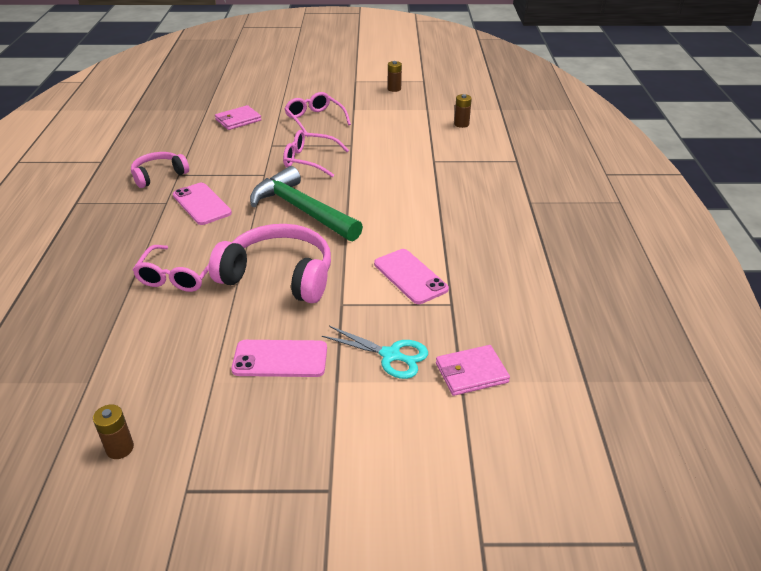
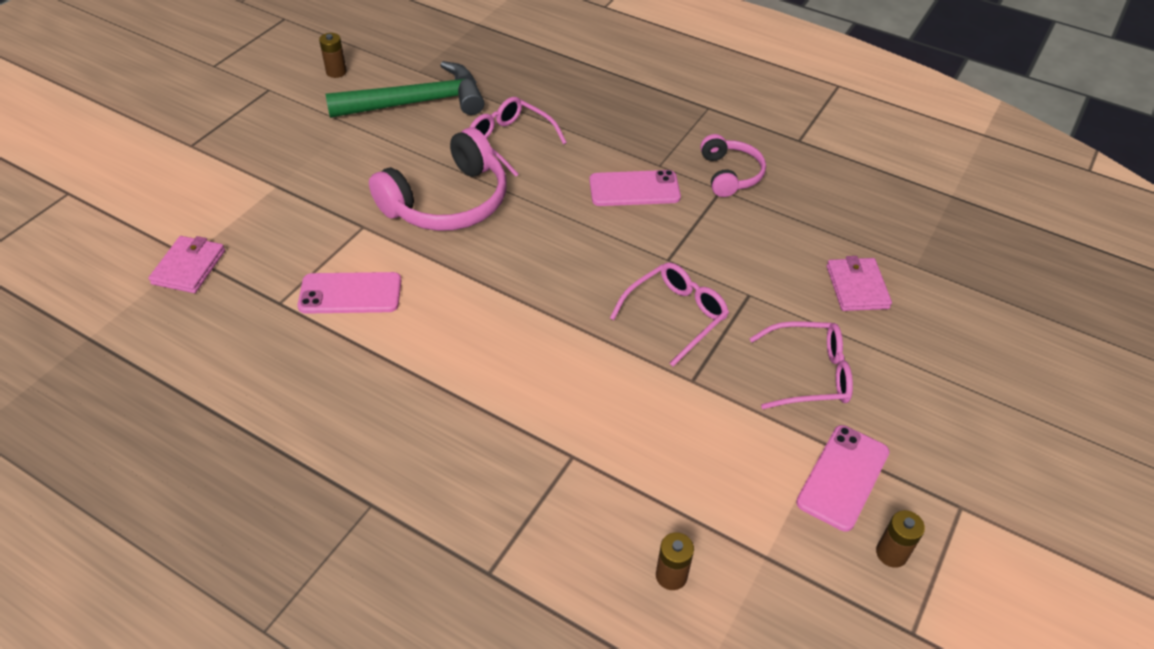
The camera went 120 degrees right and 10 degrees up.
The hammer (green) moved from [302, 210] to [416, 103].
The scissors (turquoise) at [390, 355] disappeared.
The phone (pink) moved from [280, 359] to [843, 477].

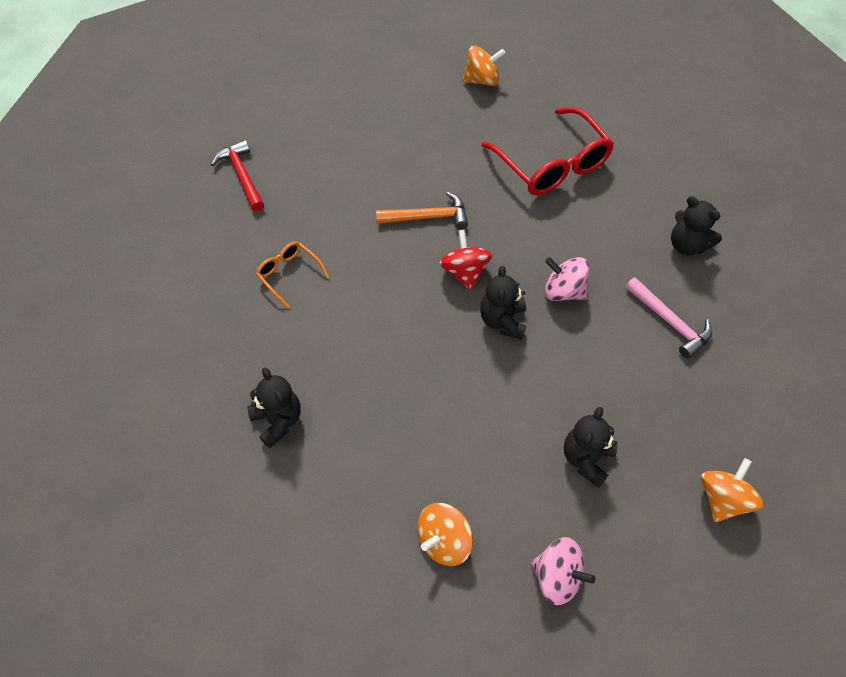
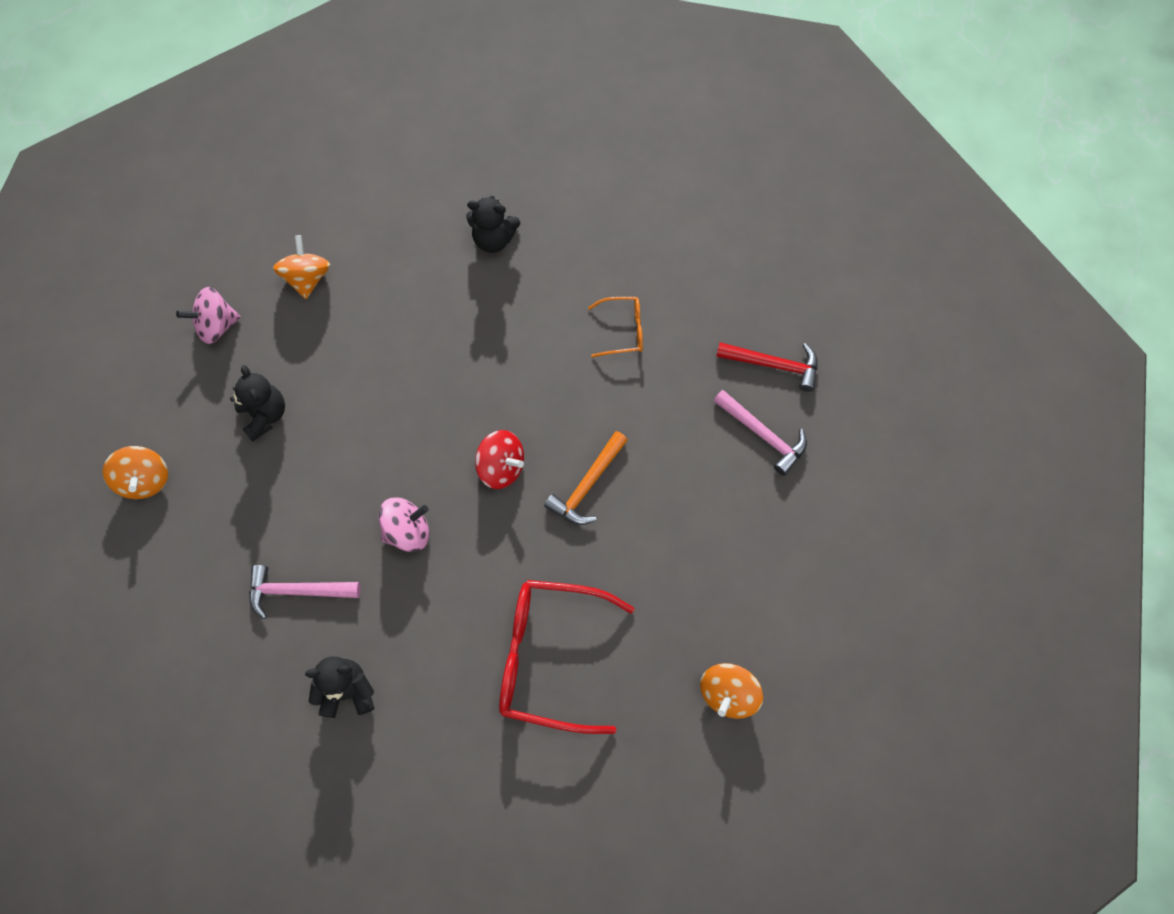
The camera went 130 degrees right and 10 degrees up.
The teddy bear (black) at [502, 321] disappeared.
The hammer (pink) at [763, 435] appeared.

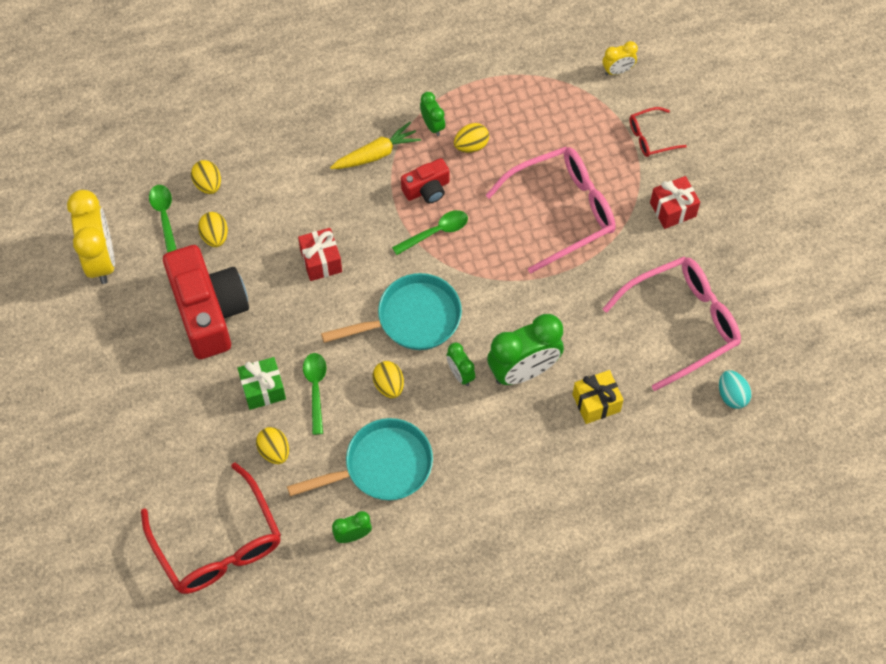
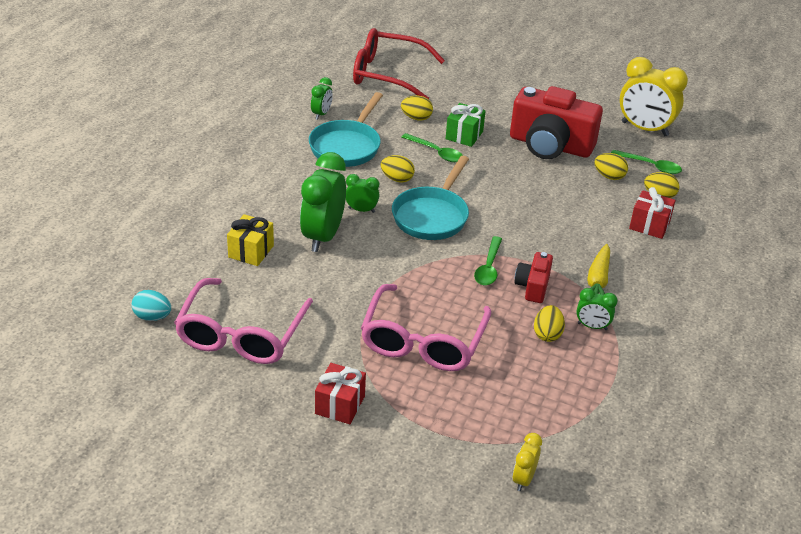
The camera went 130 degrees right and 25 degrees down.
The glasses (red) at [651, 137] disappeared.
The gift (red) moved from [321, 261] to [649, 225].

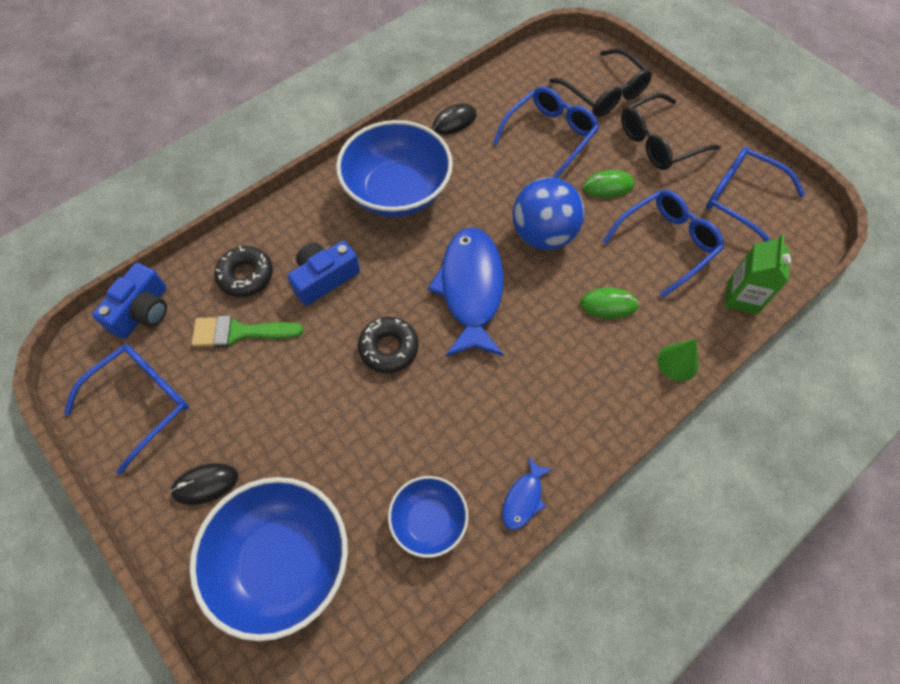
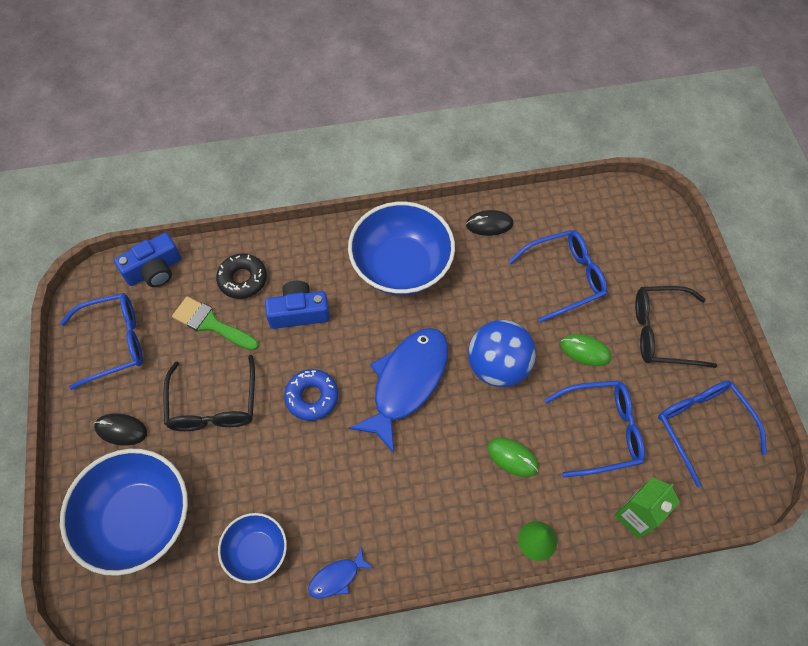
The camera went 30 degrees right and 0 degrees up.
The glasses (black) moved from [604, 93] to [213, 405].
The donut (black) at [389, 348] became the donut (blue) at [312, 397].

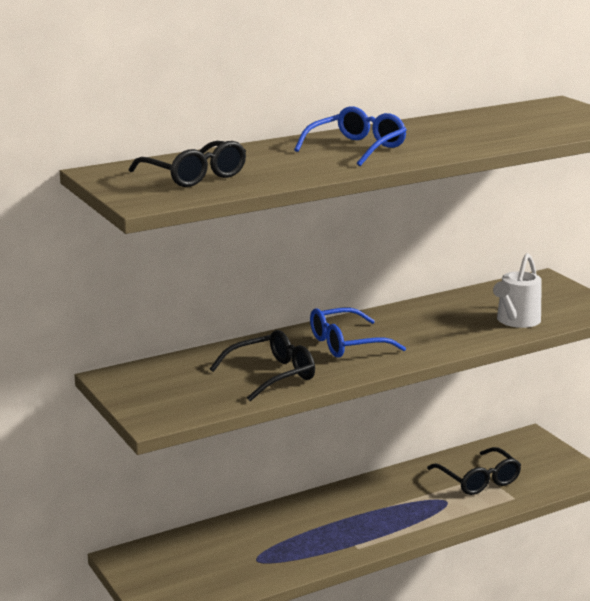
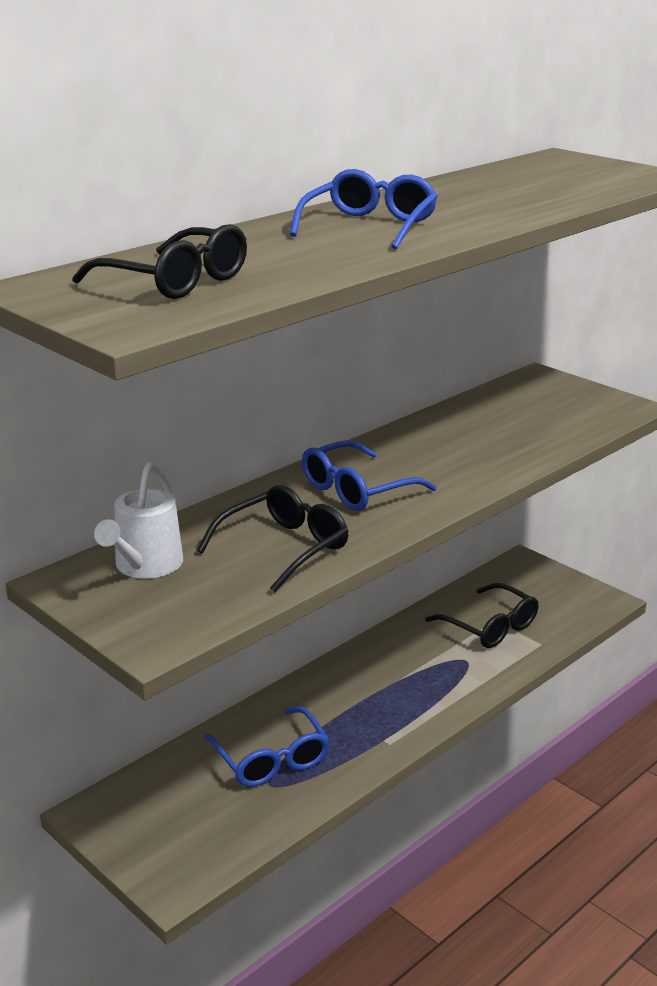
The camera went 15 degrees left and 5 degrees up.
The watering can (white) moved from [516, 321] to [145, 566].
The glasses (blue) at [271, 759] appeared.

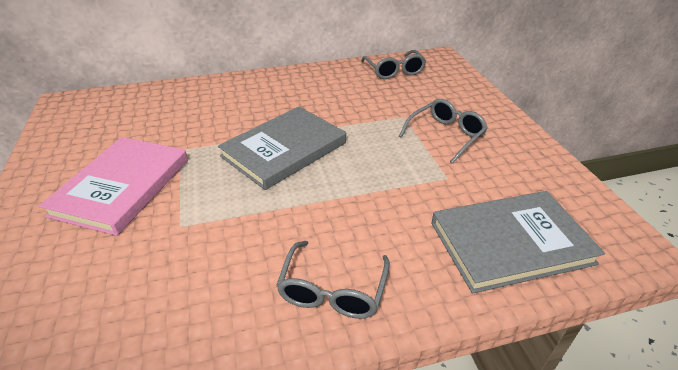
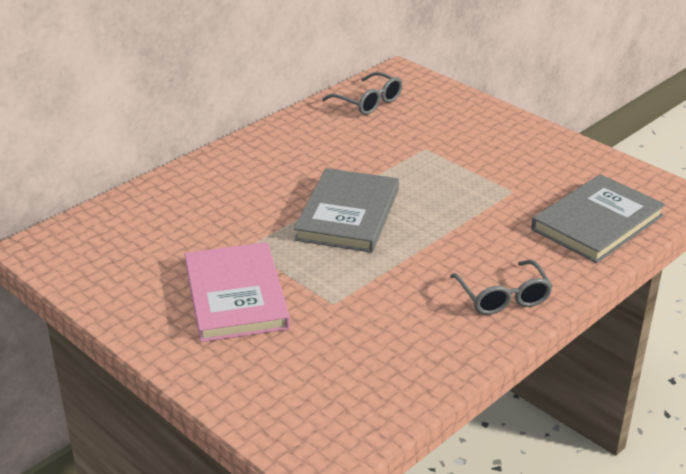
The camera went 30 degrees left and 5 degrees down.
The glasses (grey) at [445, 135] disappeared.

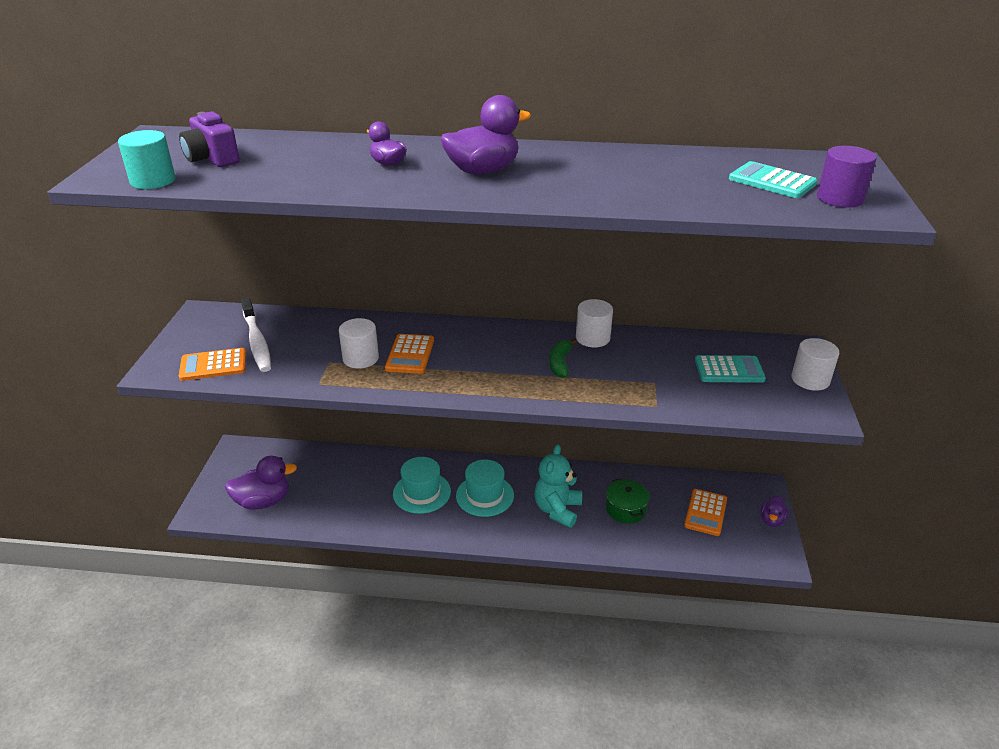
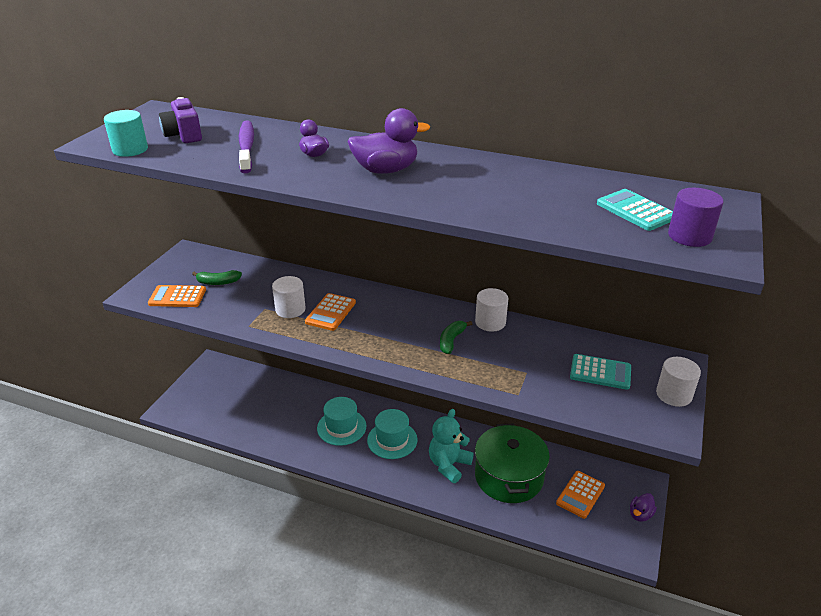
The camera went 15 degrees right and 0 degrees up.
The toothbrush (white) at [257, 341] was replaced by the banana (green) at [218, 282].
The duck (purple) at [263, 501] disappeared.
The pot (green) at [625, 509] changed to 1.90 times the size.
The toothbrush (purple) at [246, 147] appeared.

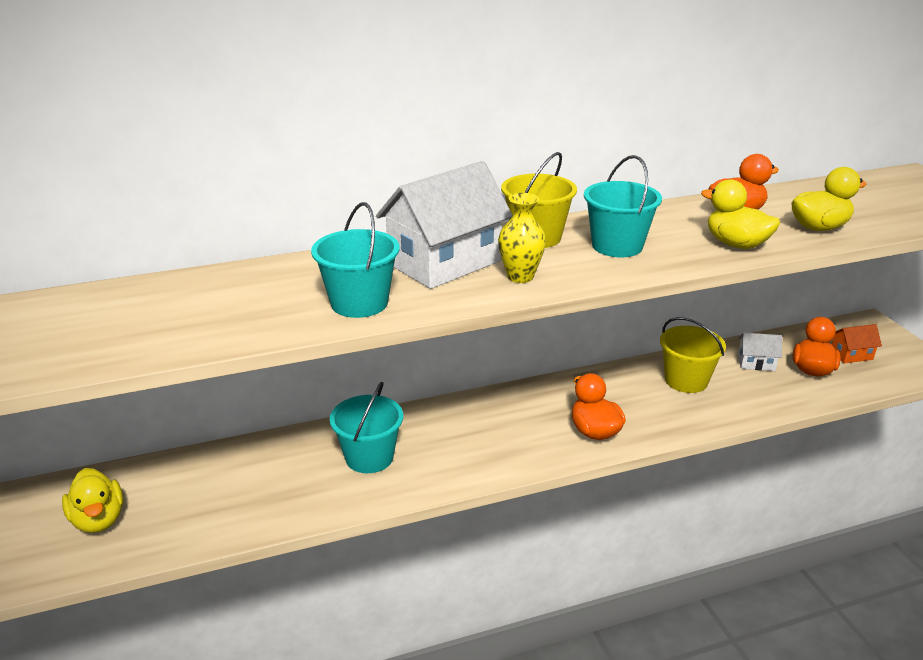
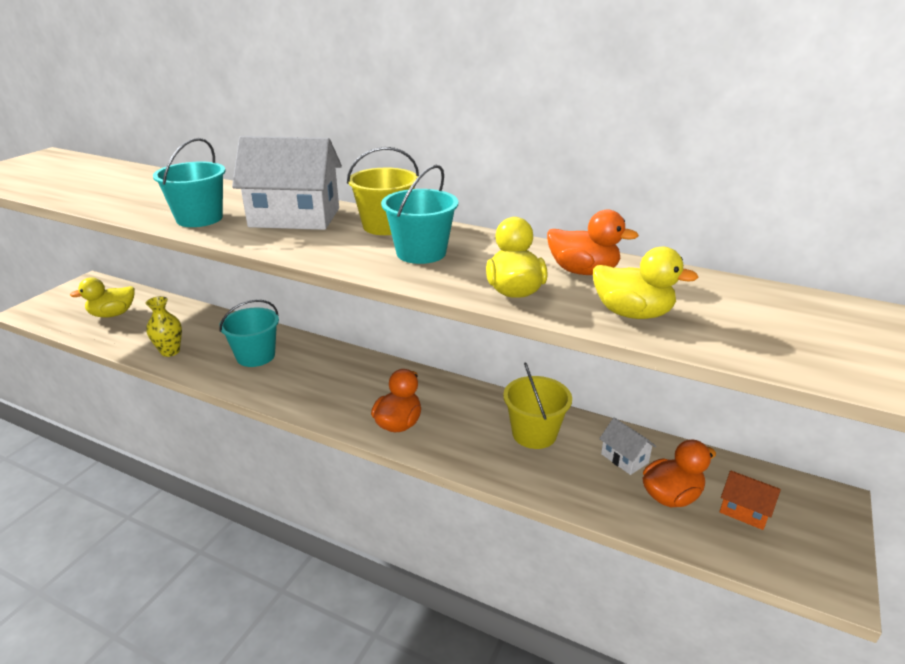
The camera went 45 degrees right and 0 degrees up.
The vase (yellow) moved from [520, 276] to [170, 351].
The duck (yellow) at [99, 520] turned 45 degrees clockwise.

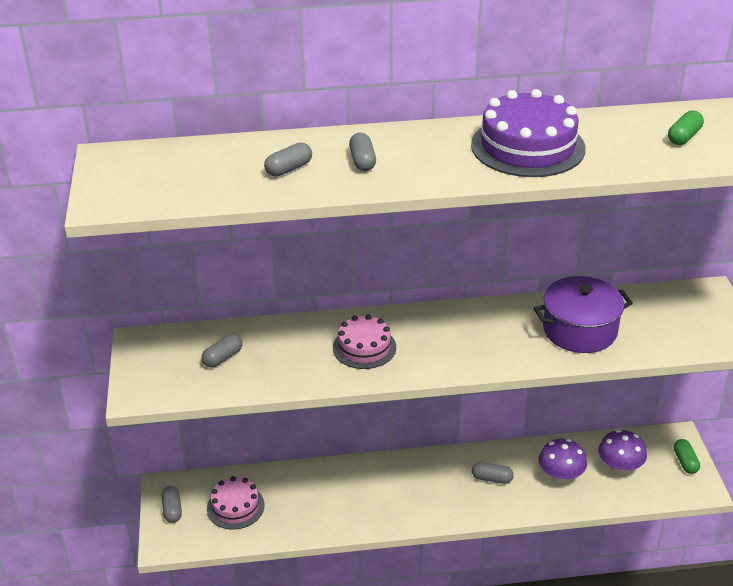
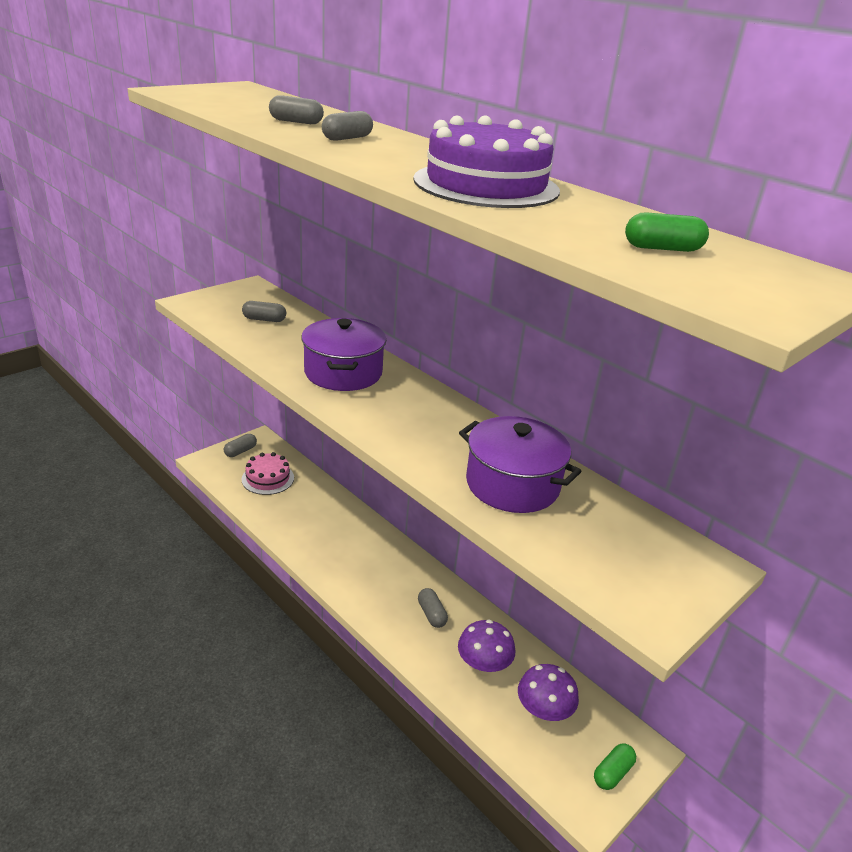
The camera went 50 degrees right and 5 degrees down.
The cake (pink) at [364, 347] was replaced by the pot (purple) at [343, 373].

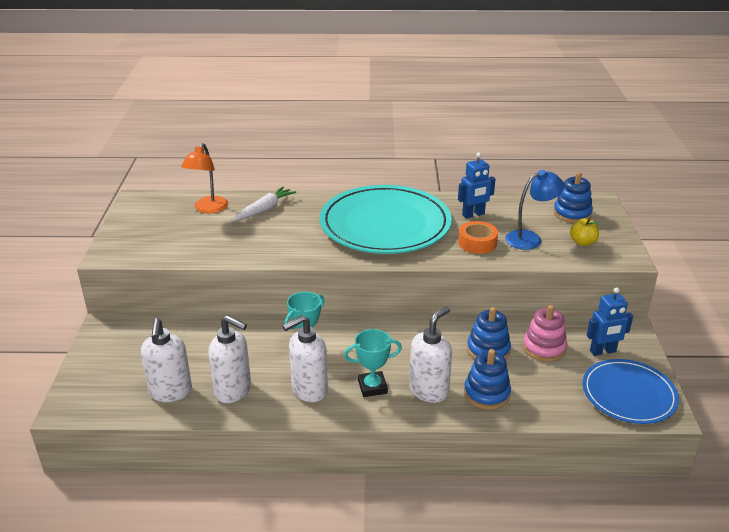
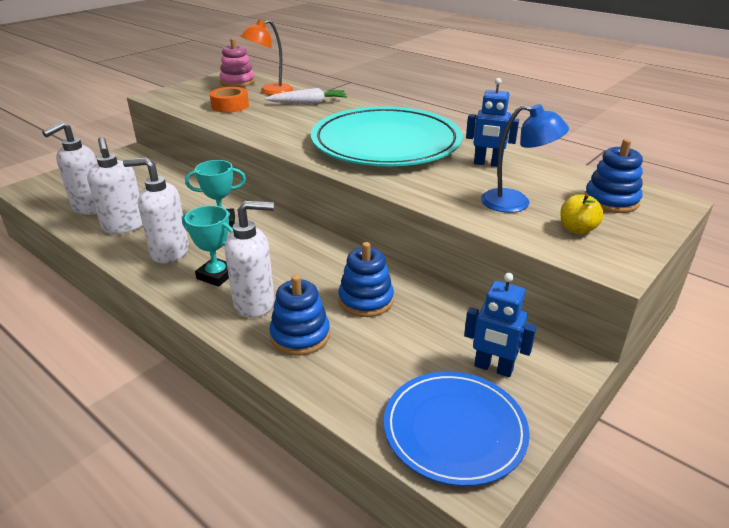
The camera went 40 degrees right and 0 degrees up.
The tape (orange) moved from [477, 243] to [230, 106].
The stacking toy (pink) moved from [544, 348] to [237, 82].

